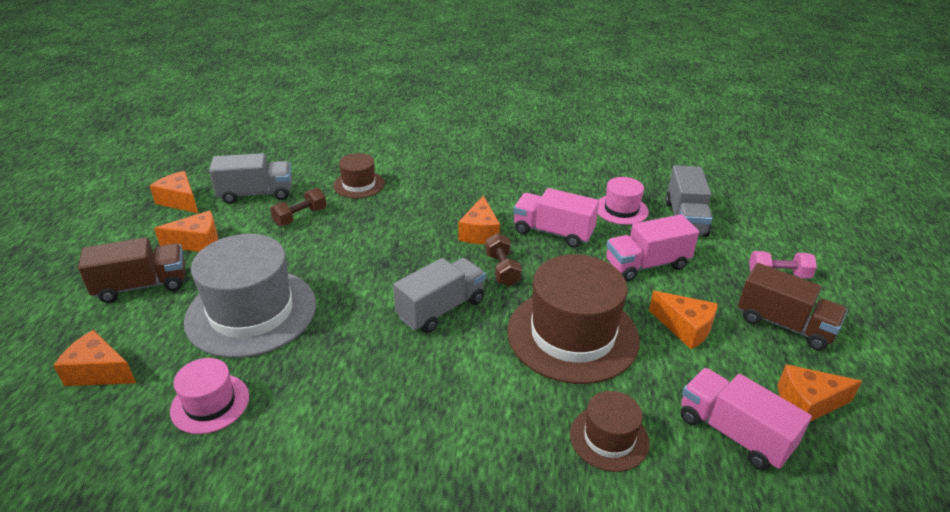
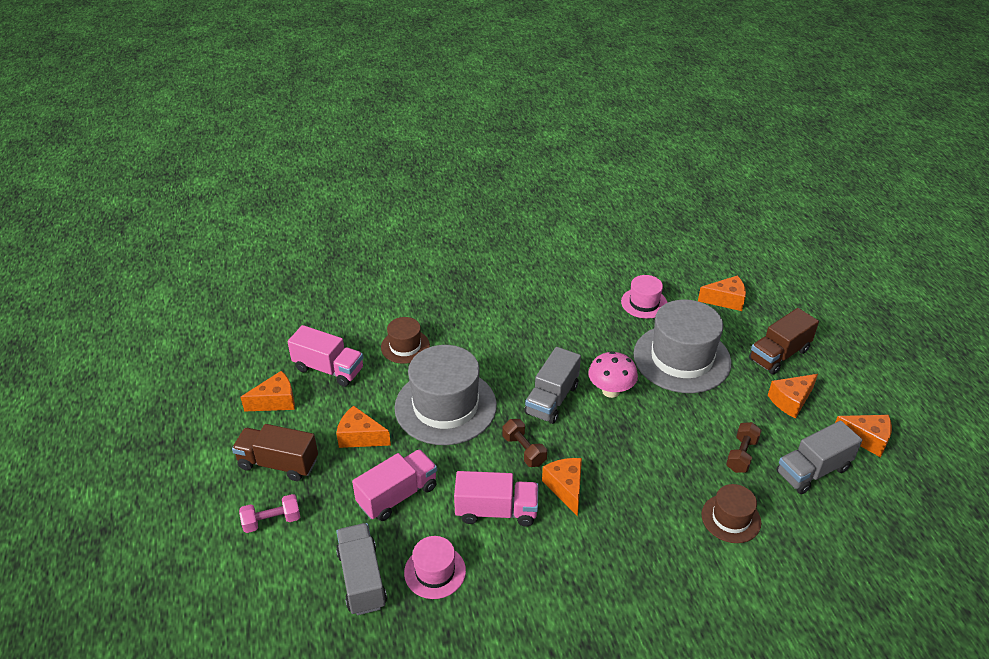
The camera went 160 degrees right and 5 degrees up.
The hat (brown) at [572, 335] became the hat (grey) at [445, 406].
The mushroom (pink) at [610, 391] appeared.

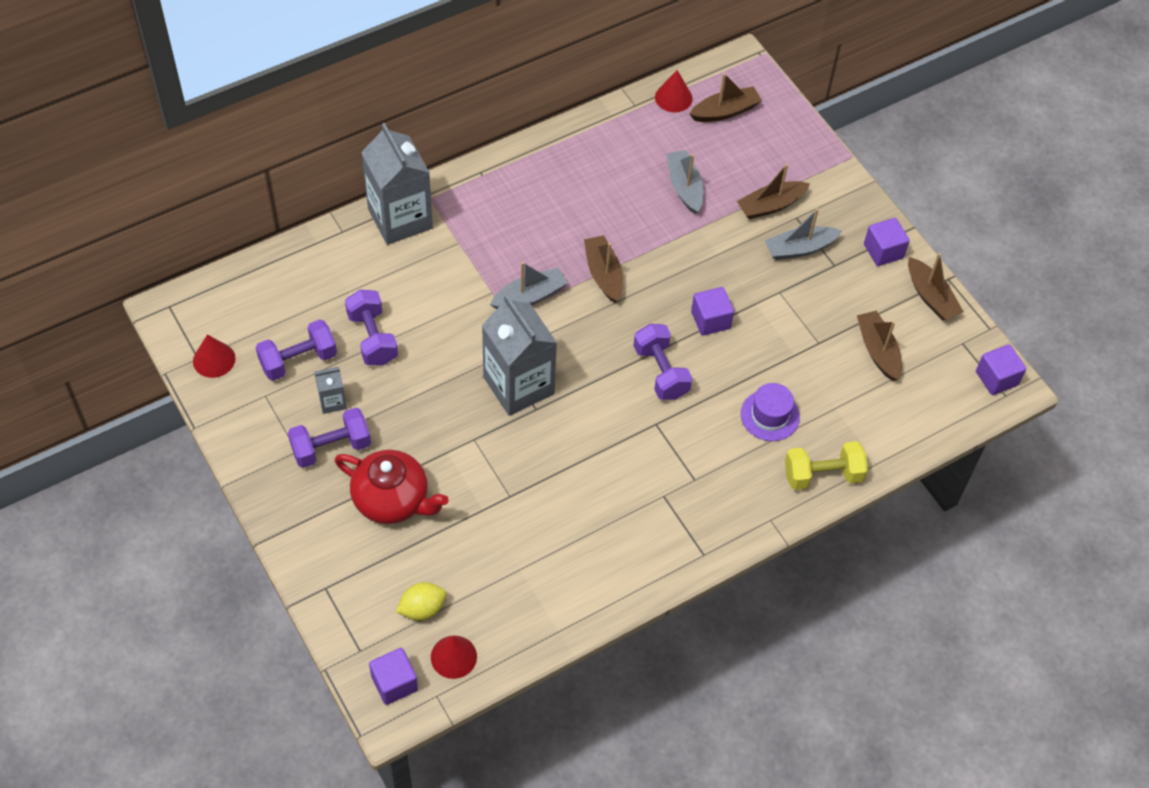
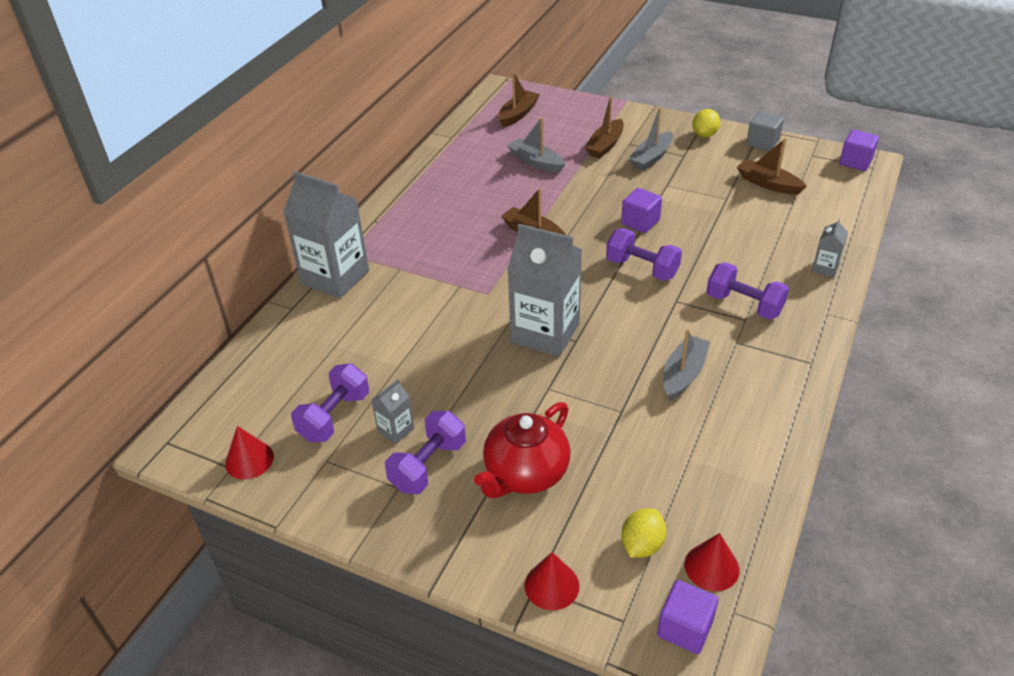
The camera went 30 degrees left and 15 degrees down.
The cone (red) moved from [673, 97] to [551, 585].
The cube (purple) at [883, 251] was replaced by the lemon (yellow) at [704, 135].
The boat (brown) at [930, 297] was replaced by the cube (grey) at [762, 142].
The boat (grey) moved from [529, 296] to [683, 374].
The dumbbell (purple) moved from [372, 338] to [744, 305].
The hat (purple) at [770, 415] disappeared.
The dumbbell (yellow) at [822, 475] was replaced by the carton (grey) at [825, 268].
The teapot (red) at [392, 500] turned 135 degrees clockwise.

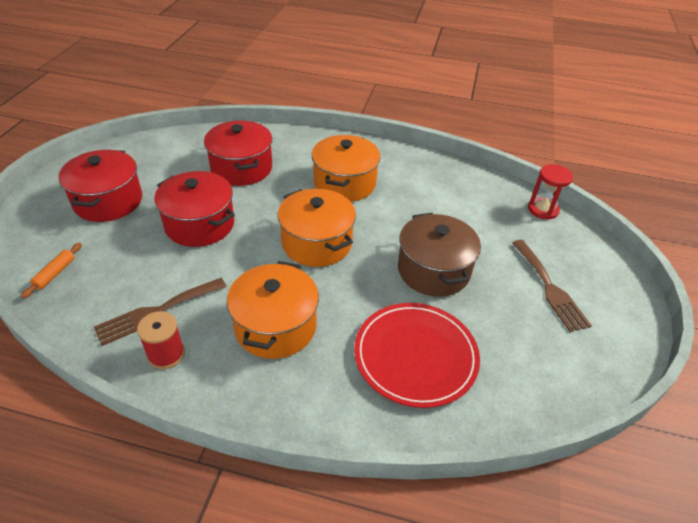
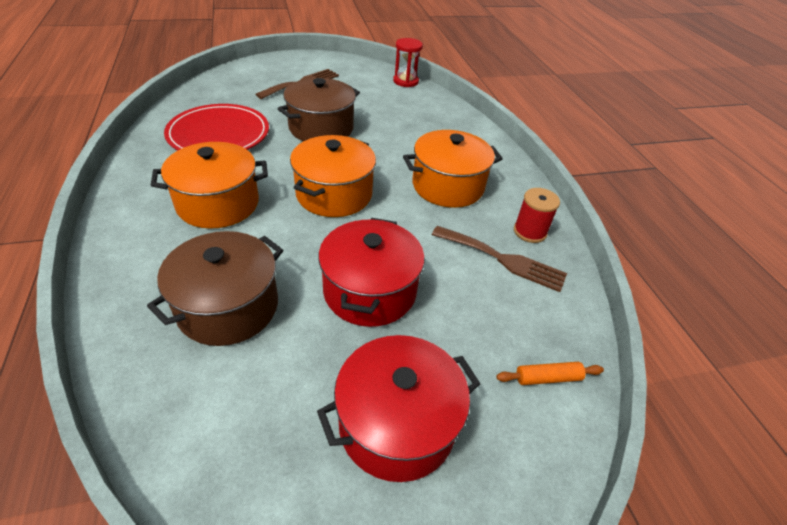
The camera went 120 degrees left and 0 degrees up.
The pot (red) at [241, 168] became the pot (brown) at [228, 307].
The hourglass (red) moved from [543, 209] to [405, 81].
The plate (red) moved from [415, 356] to [219, 134].

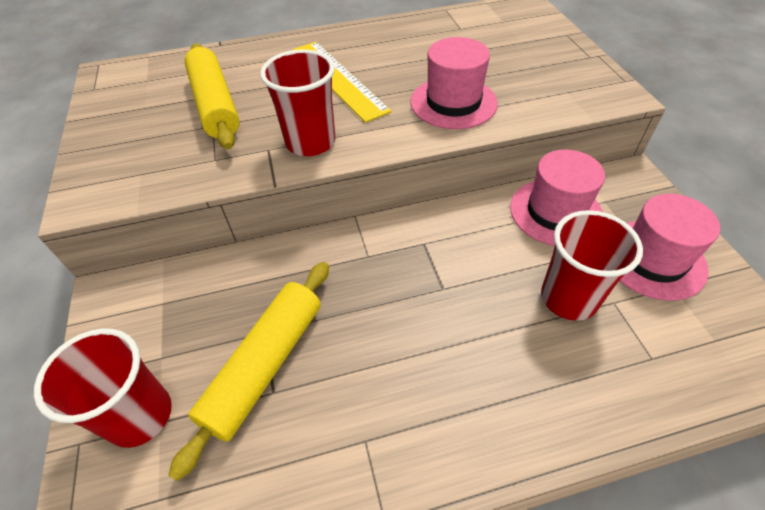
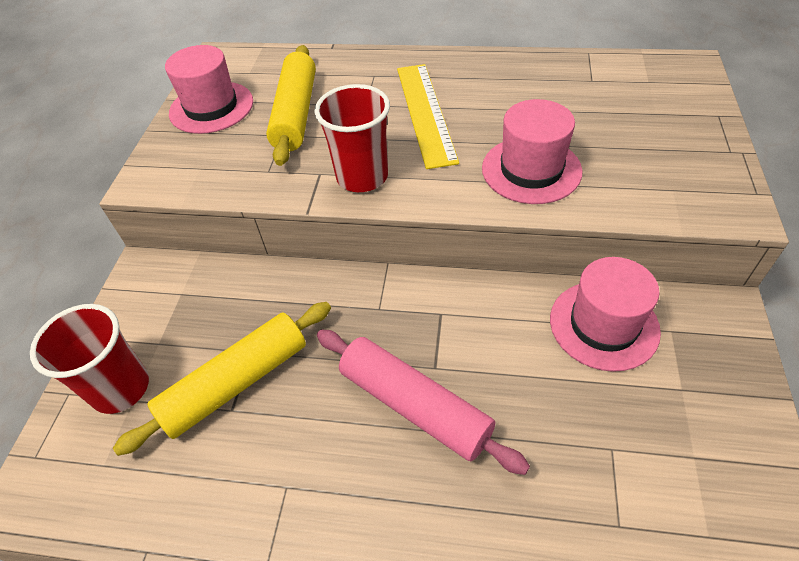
The camera went 25 degrees right and 0 degrees up.
The hat (pink) moved from [653, 259] to [211, 107].
The cup (red) at [569, 298] disappeared.
The rolling pin (pink) at [414, 405] appeared.

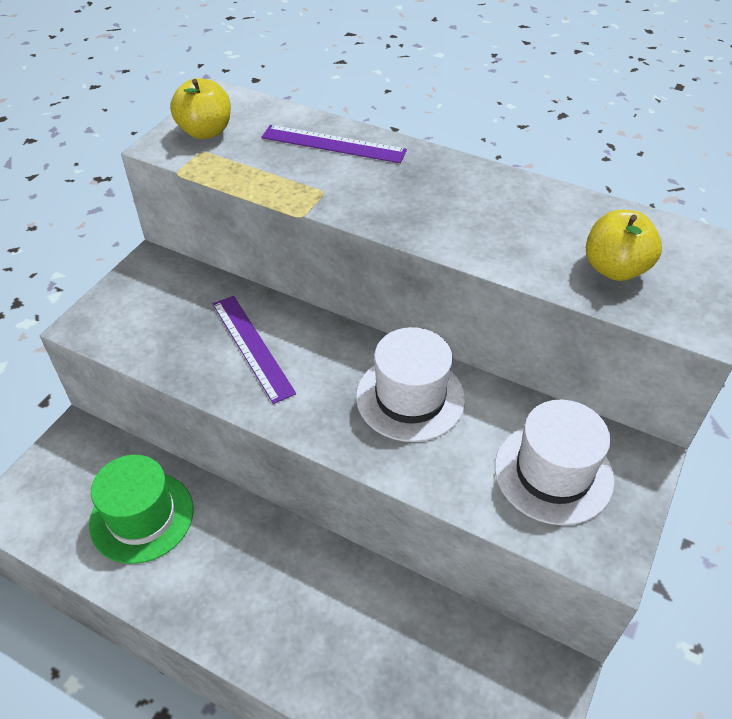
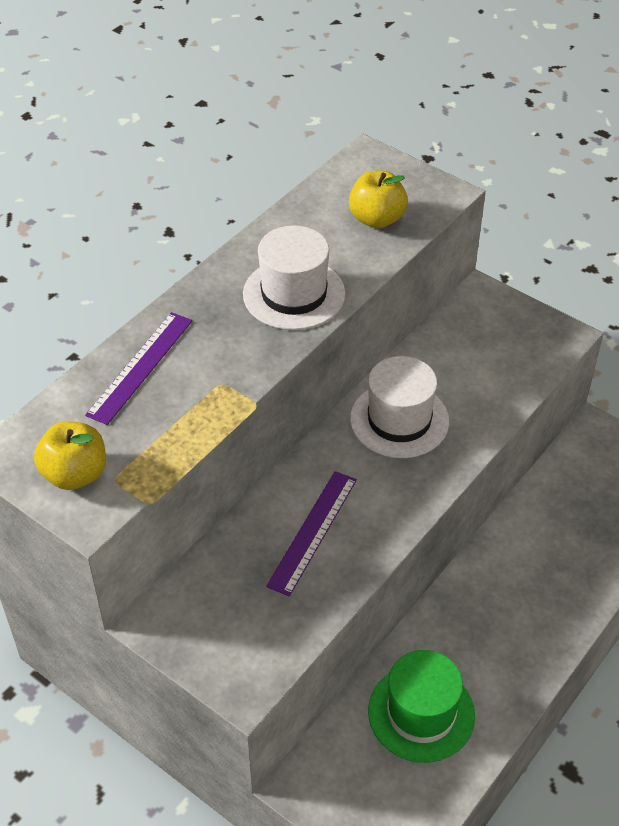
The camera went 80 degrees left and 0 degrees up.
The ruler (purple) at [252, 347] turned 45 degrees counterclockwise.
The hat (white) moved from [553, 473] to [294, 294].

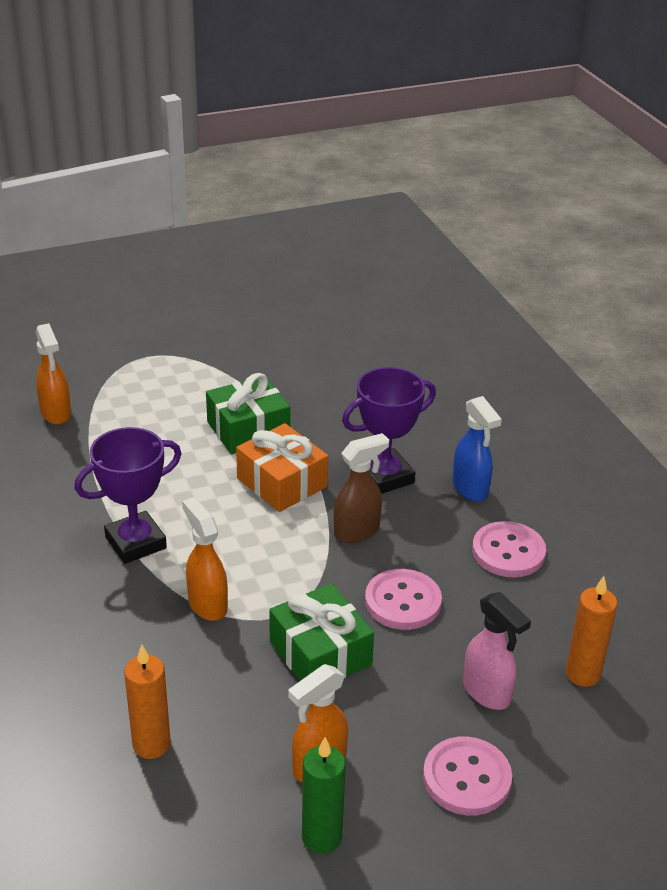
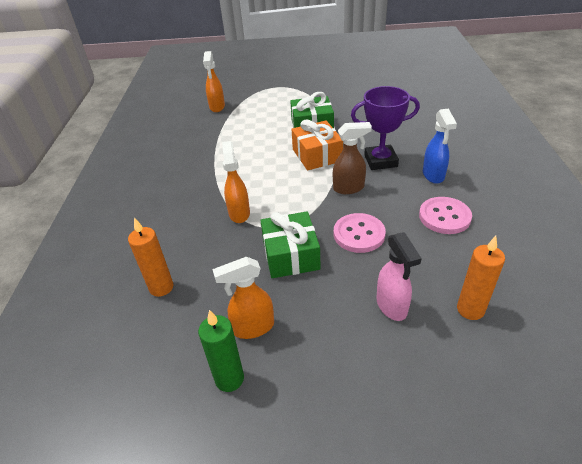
The camera went 25 degrees right and 5 degrees up.
The trophy (purple) at [136, 543] disappeared.
The button (pink) at [466, 778] disappeared.

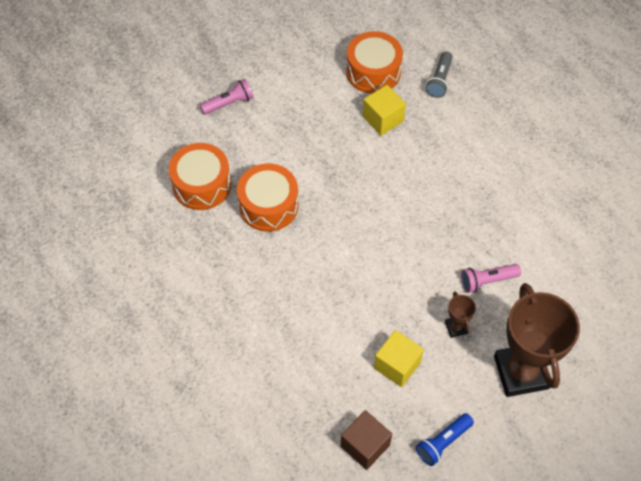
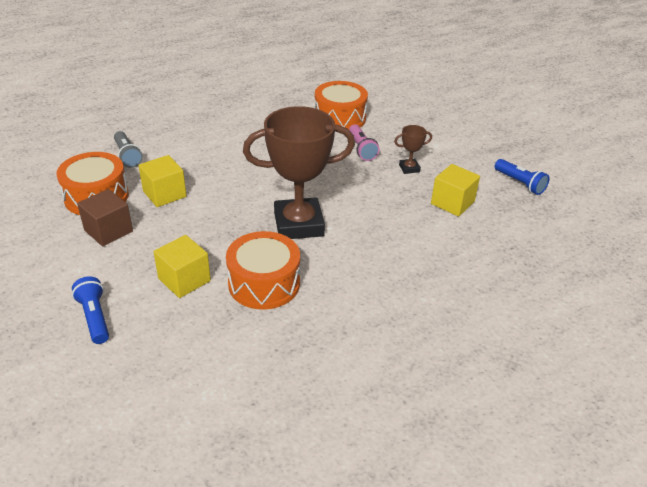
The camera went 90 degrees left and 20 degrees down.
The flashlight (grey) at [439, 80] turned 45 degrees clockwise.
The flashlight (pink) at [229, 103] became the flashlight (blue) at [94, 317].
The drum (orange) moved from [202, 185] to [340, 118].
The trophy (brown) moved from [521, 372] to [298, 224].
The cube (brown) moved from [365, 445] to [108, 231].
The cube (yellow) at [184, 280] appeared.

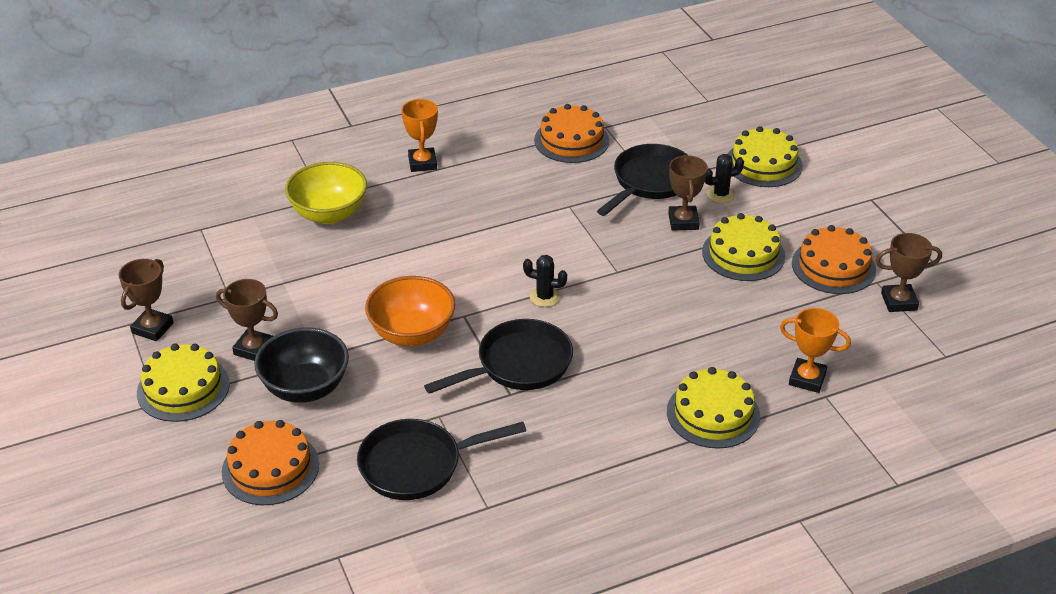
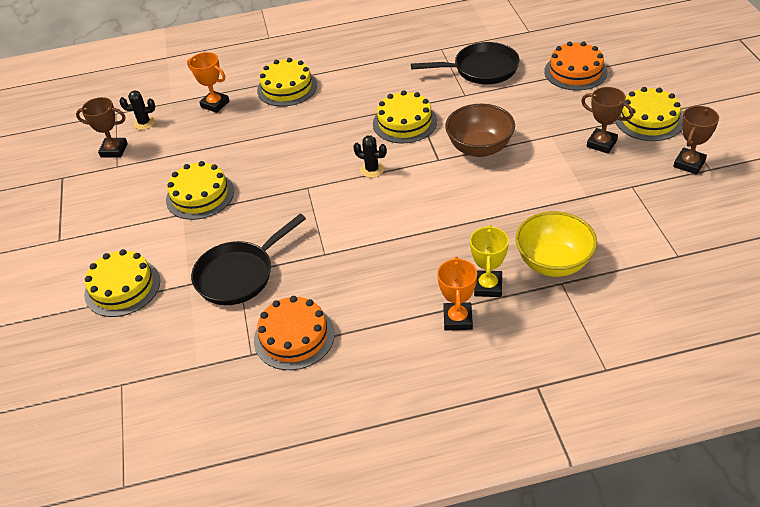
The camera went 165 degrees left and 5 degrees up.
The cactus (black) moved from [721, 194] to [144, 123].
The trophy (brown) at [683, 221] disappeared.
The cake (orange) at [833, 266] disappeared.
The bowl (orange) at [412, 333] became the bowl (brown) at [479, 148].
The pan (black) at [518, 365] was replaced by the cake (yellow) at [404, 122].
The bowl (black) at [305, 388] disappeared.
The trophy (yellow) at [488, 286] appeared.

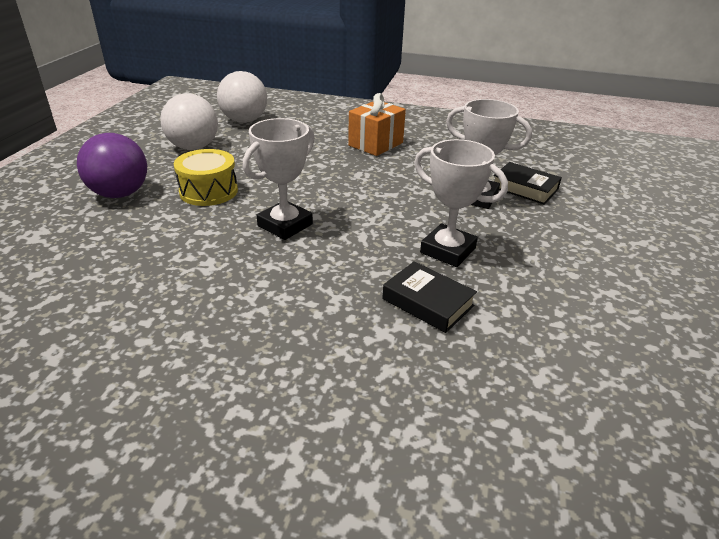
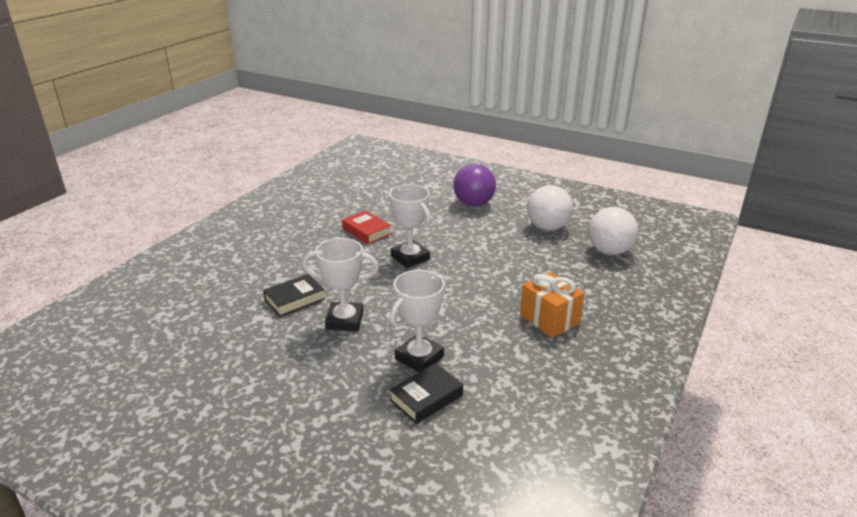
The camera went 105 degrees right and 5 degrees down.
The trophy (white) at [448, 250] turned 45 degrees clockwise.
The drum (yellow) at [208, 191] disappeared.
The book (red) at [366, 231] appeared.

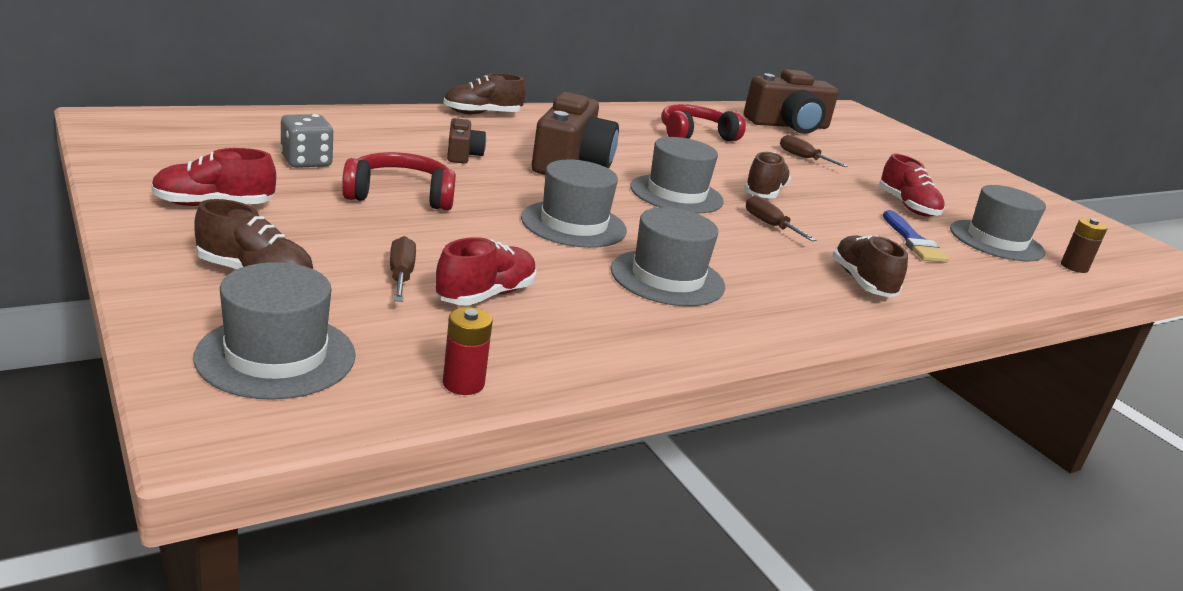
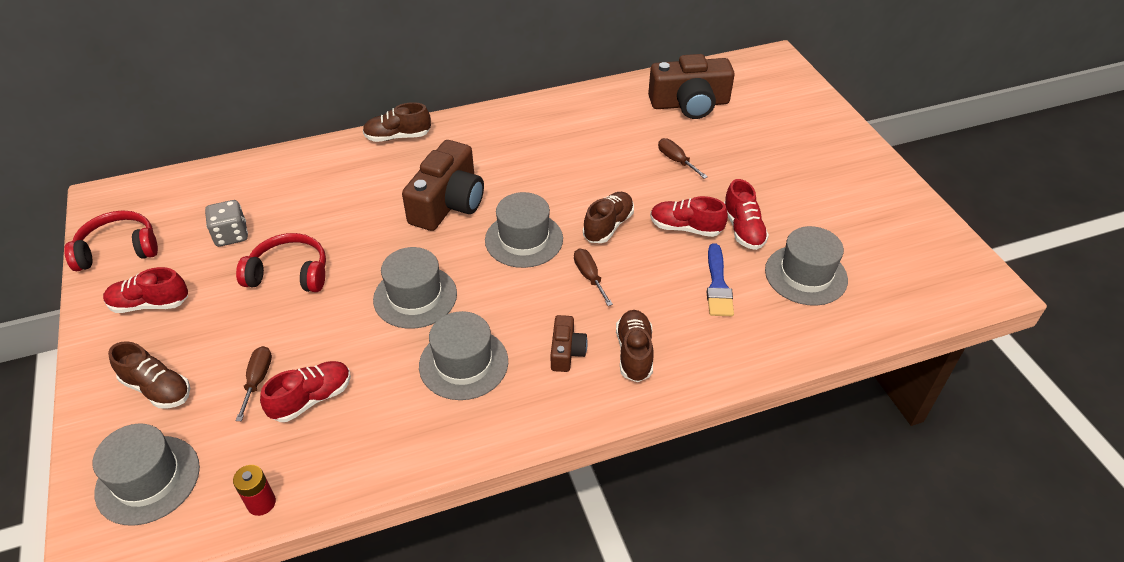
The camera went 15 degrees right and 20 degrees up.
The headphones (red) moved from [695, 135] to [118, 250].
The camera (brown) moved from [462, 154] to [566, 351].
The battery (brown) at [1074, 267] disappeared.
The shoe (red) at [685, 228] appeared.

